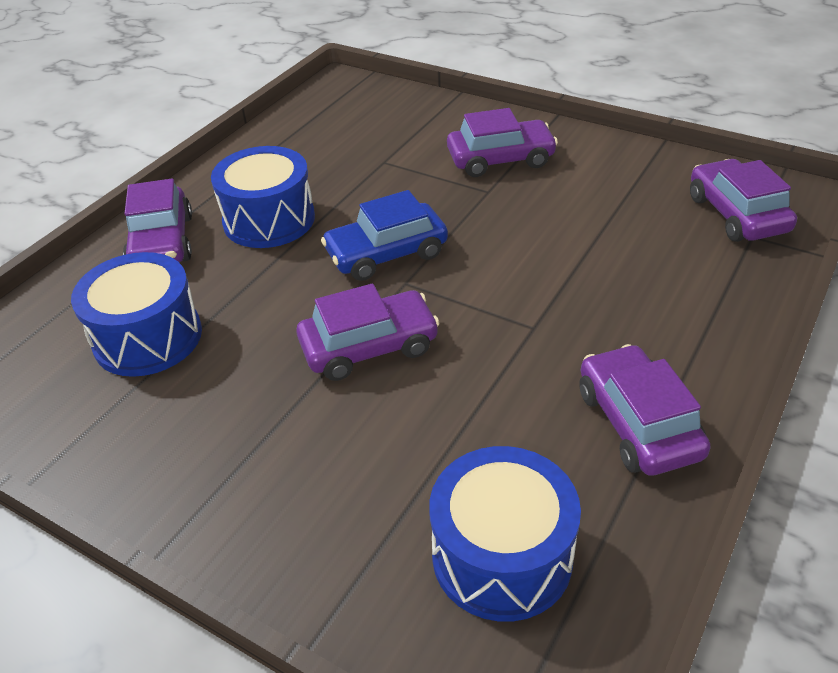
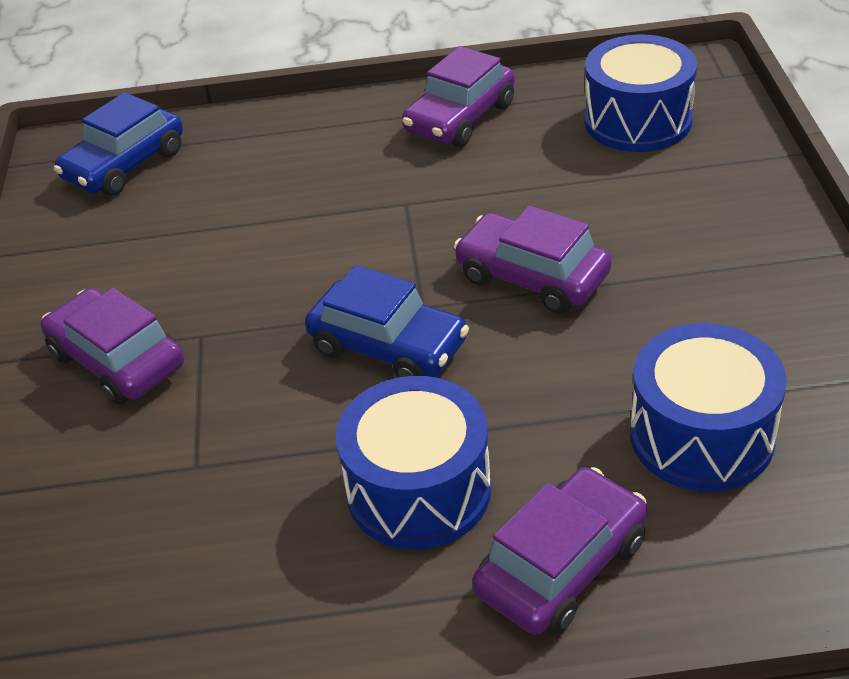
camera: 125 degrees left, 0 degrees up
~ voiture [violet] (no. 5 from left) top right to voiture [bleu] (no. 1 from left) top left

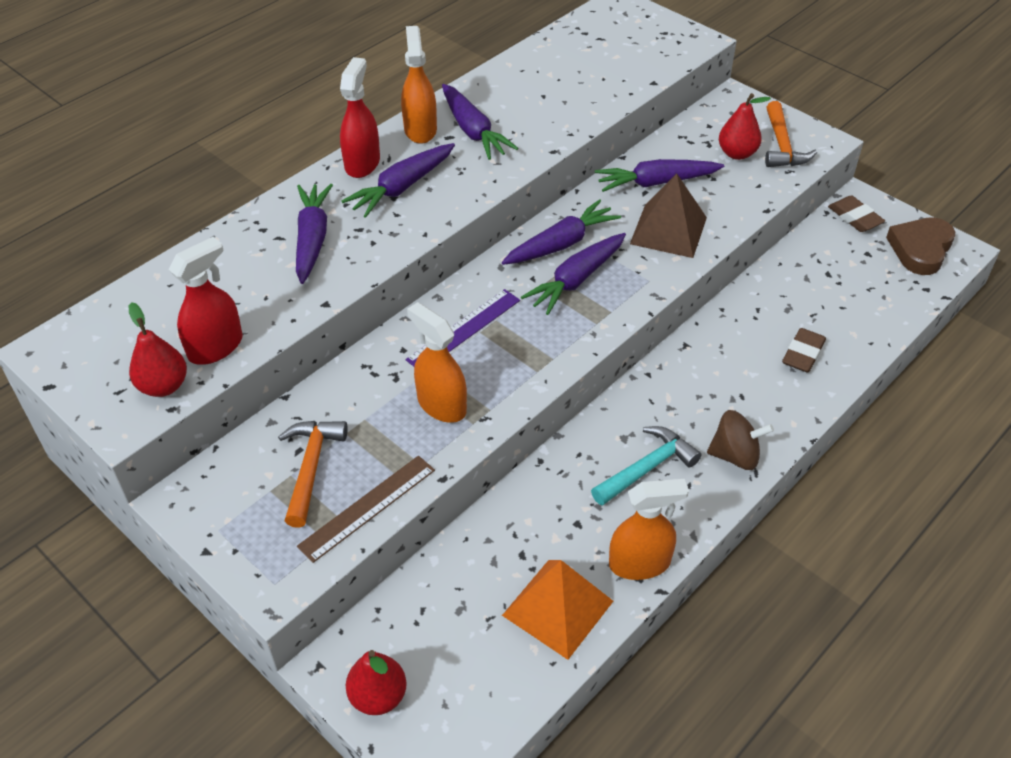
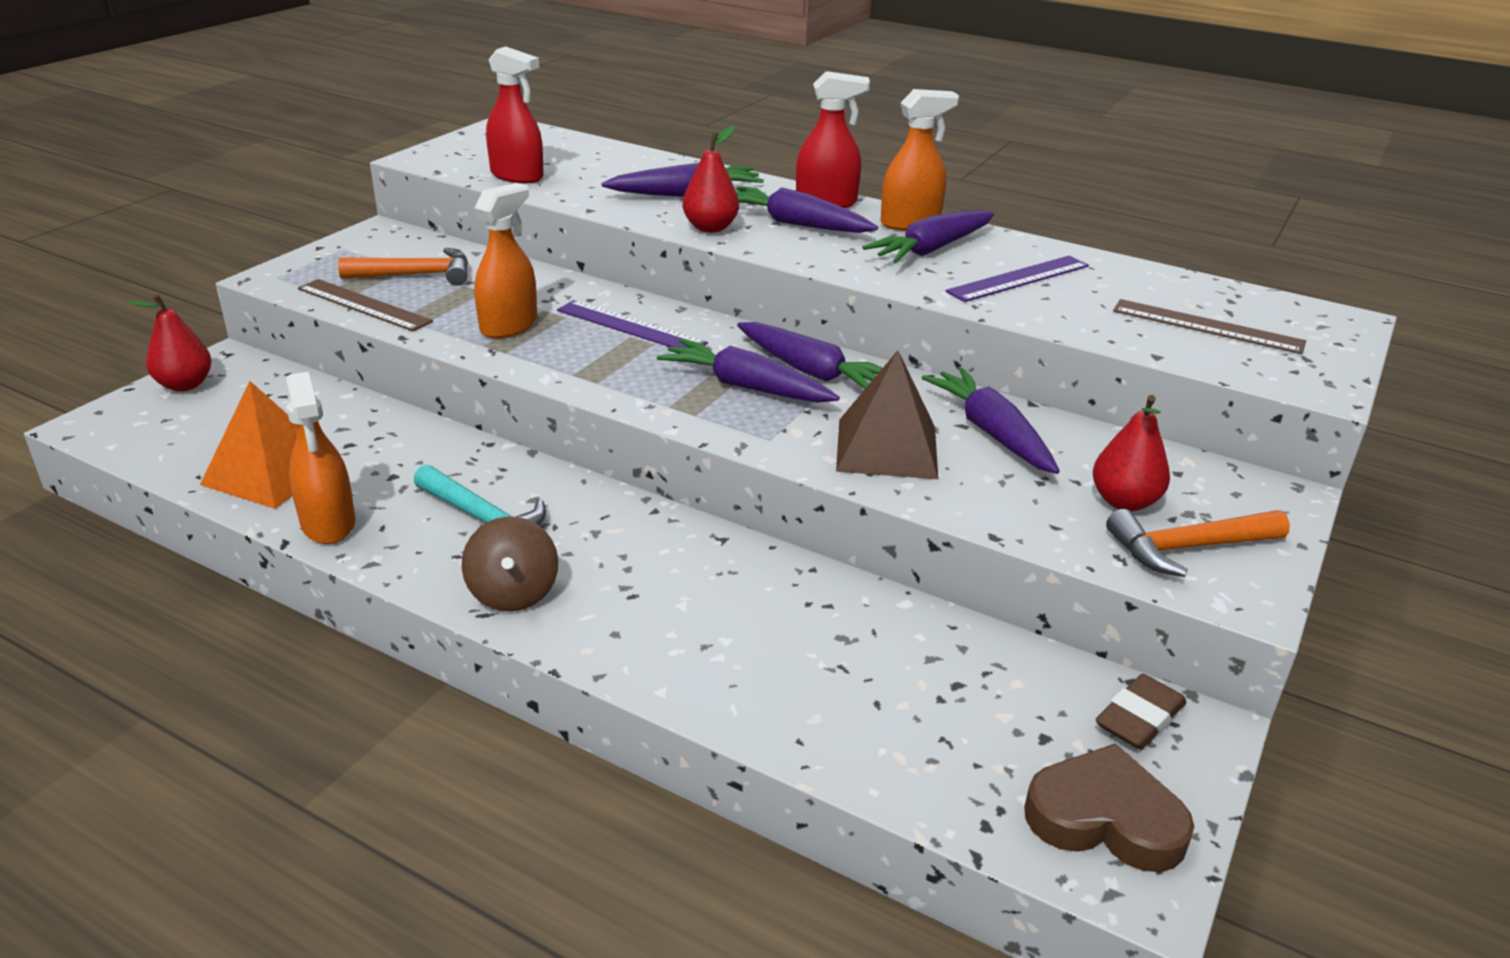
camera: 75 degrees right, 15 degrees down
~ poire [rouge] (no. 1 from left in the first image) middle left to poire [rouge] (no. 2 from left) top centre
- gomme [marron] (no. 1 from left) middle right
+ règle [violet] (no. 2 from left) top right
+ règle [marron] (no. 2 from left) middle right

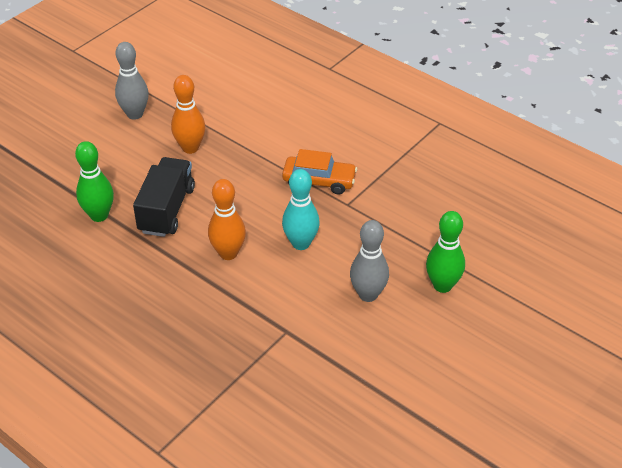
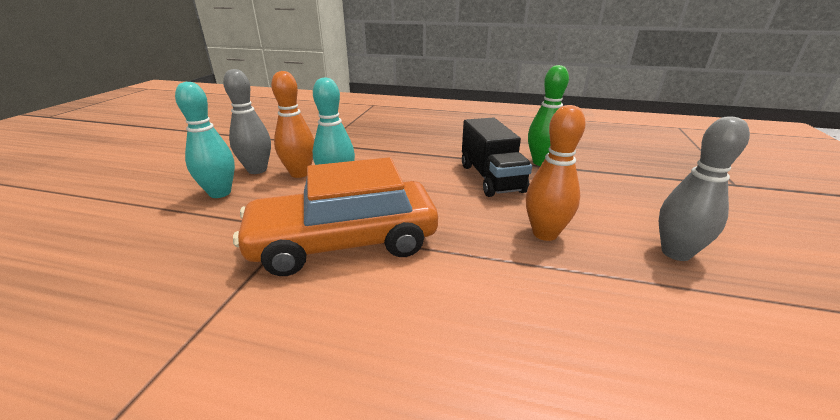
camera: 155 degrees right, 15 degrees down
~ quille [orange] (no. 2 from left in the first image) centre to quille [orange] (no. 1 from left) top centre
~ voiture [orange] centre = centre x1.74
- quille [vert] (no. 2 from left) middle right
+ quille [turquoise] (no. 1 from left) middle left

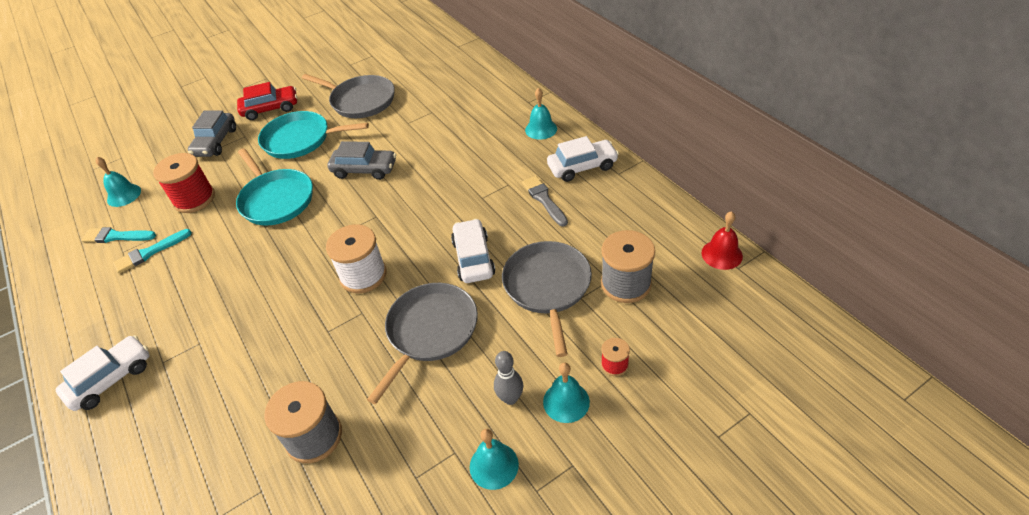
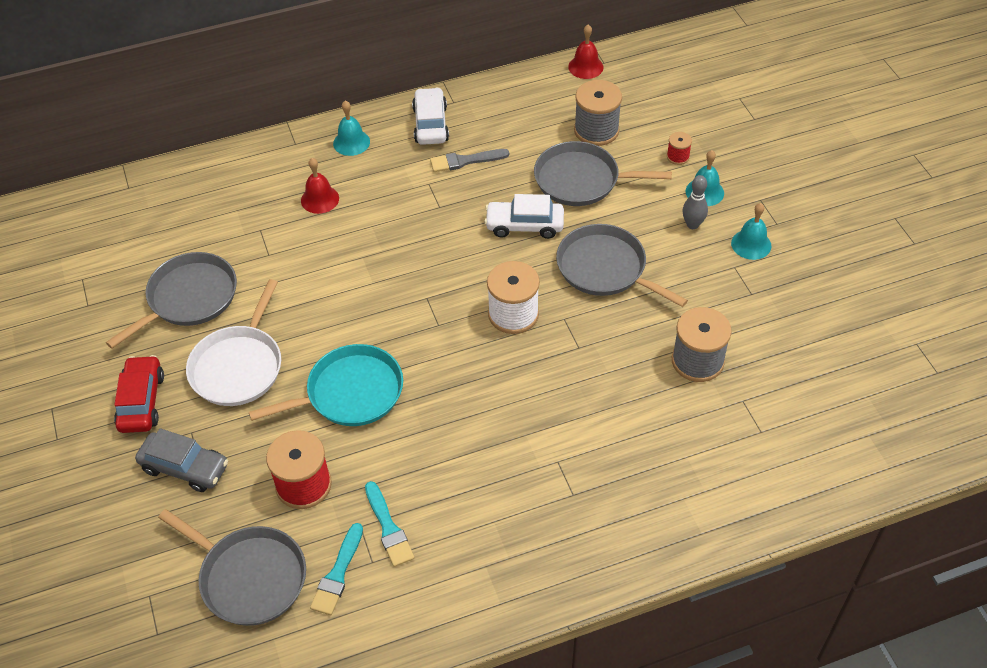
camera: 80 degrees left, 5 degrees up
- voiture [blanc] (no. 1 from left) bottom left
~ cloche [turquoise] (no. 1 from left) middle left to poêle [gris] (no. 2 from left) bottom left
~ poêle [turquoise] (no. 2 from left) top left to poêle [blanc] middle left
- voiture [gris] (no. 2 from left) top centre
+ cloche [rouge] (no. 1 from left) top left

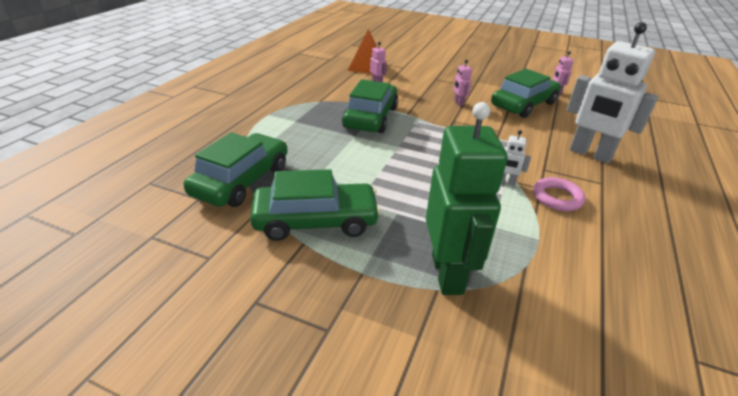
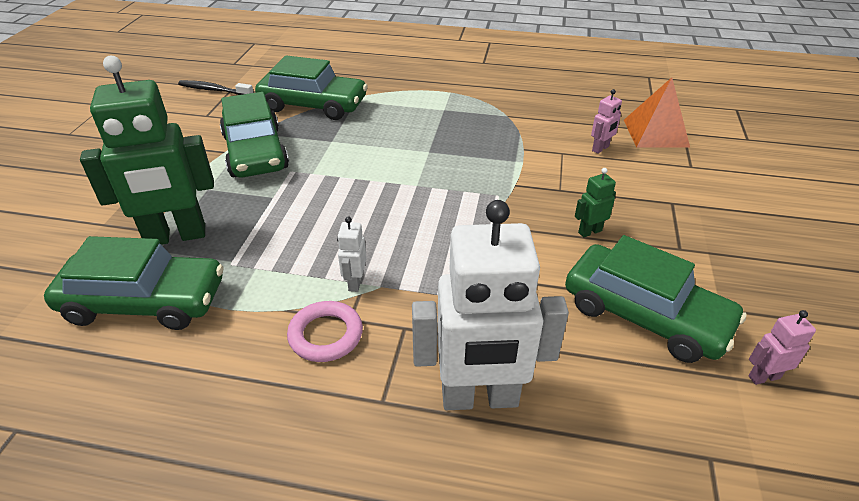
camera: 80 degrees right, 5 degrees up
~ voiture [vert] (no. 3 from left in the first image) top centre to voiture [vert] (no. 1 from left) middle left
~ robot [rose] (no. 2 from left) top centre to robot [vert] (no. 2 from left) middle right
~ robot [blanc] (no. 2 from left) top right = centre 120 degrees counterclockwise
+ brosse à dents [noir] top left

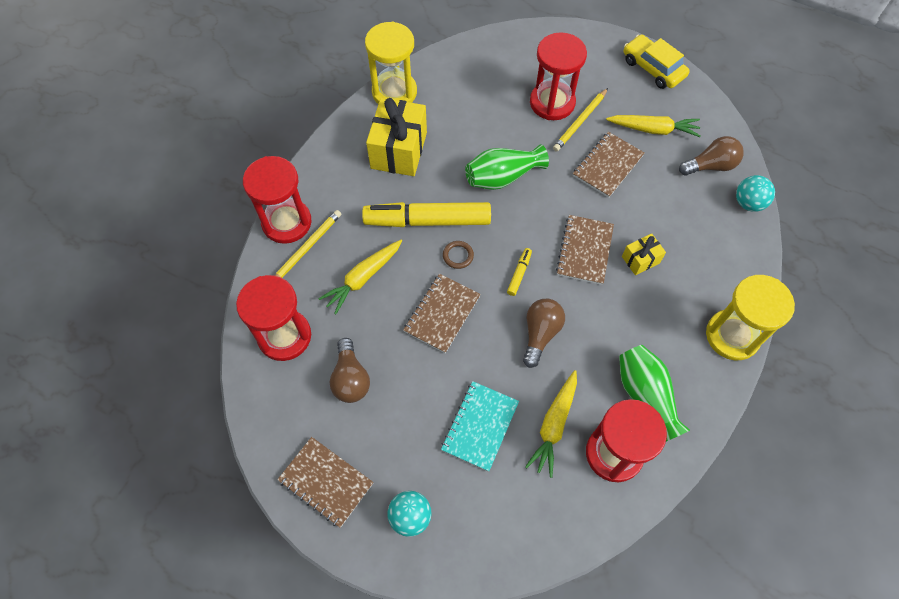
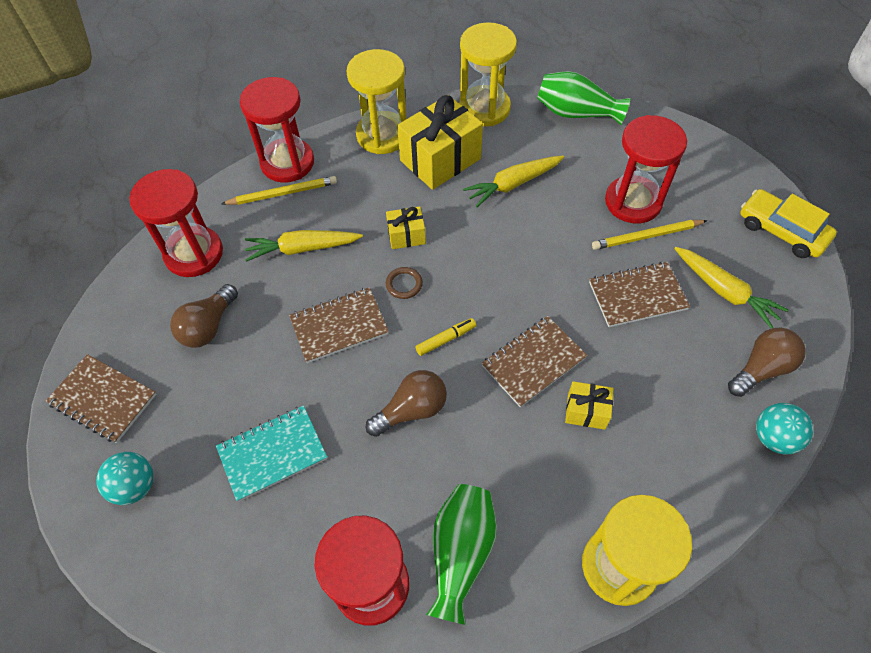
camera: 40 degrees right, 5 degrees down
~ carnet [marron] (no. 1 from left) bottom centre = middle left 45 degrees counterclockwise
~ feutre [jaune] (no. 1 from left) centre to cadeau [jaune] (no. 1 from left) centre
~ vase [vert] (no. 1 from left in the first image) top centre to vase [vert] (no. 2 from left) top right
~ carotte [jaune] (no. 2 from left) bottom centre to top centre
~ voiture [jaune] top right = middle right 45 degrees counterclockwise
~ ampoule [marron] (no. 3 from left) top right = middle right 60 degrees counterclockwise
+ sablier [jaune] (no. 1 from left) top centre

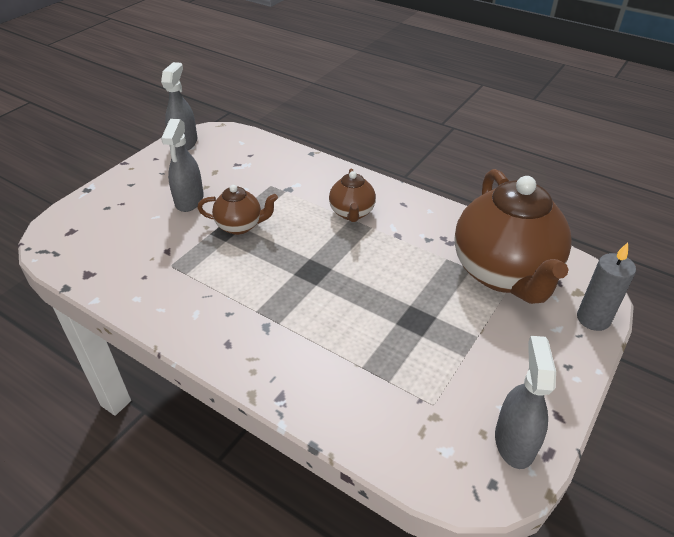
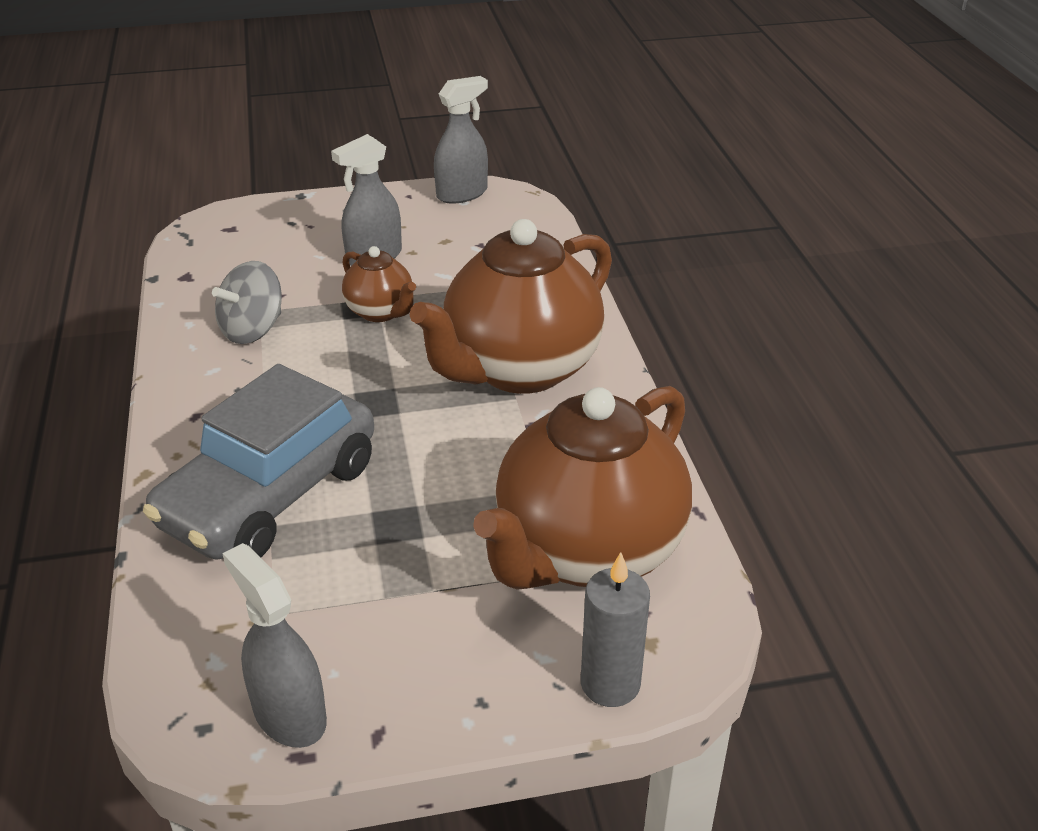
camera: 45 degrees right, 5 degrees down
~ théière [marron] (no. 2 from left) centre = centre x2.10
~ vaporisateur [gris] (no. 3 from left in the first image) bottom right = bottom left 90 degrees counterclockwise
+ voiture [gris] middle left
+ toupie [gris] middle left

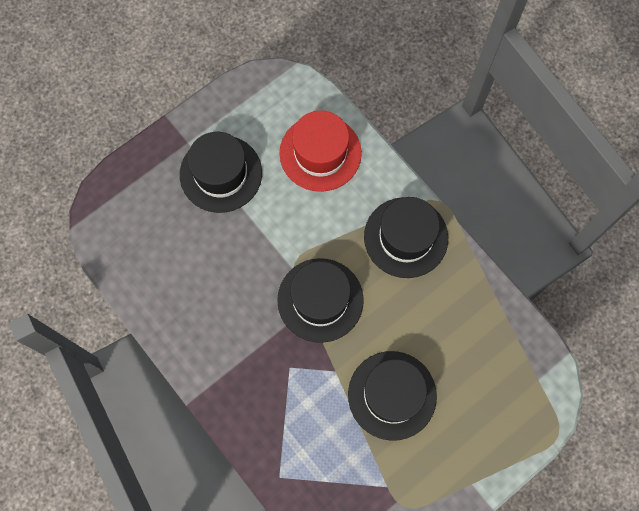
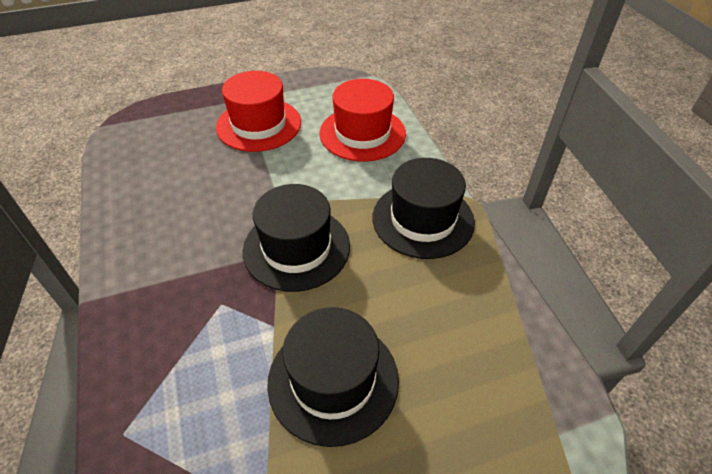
camera: 20 degrees right, 25 degrees down
~ chapeau [noir] (no. 1 from left) centre to chapeau [rouge] (no. 1 from left) top centre

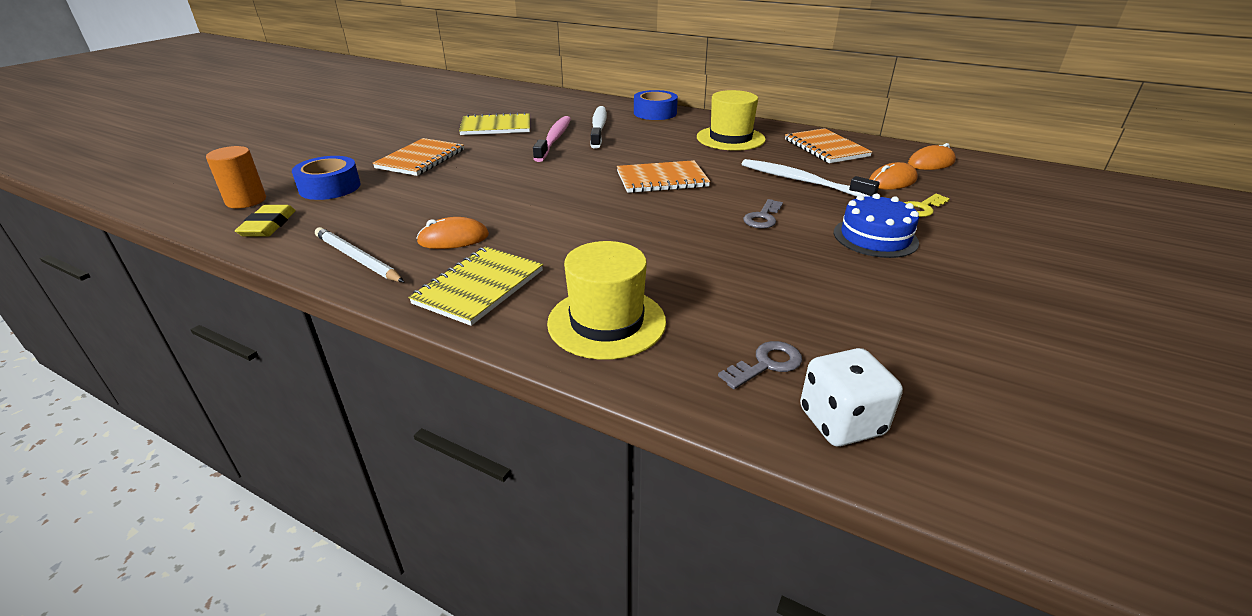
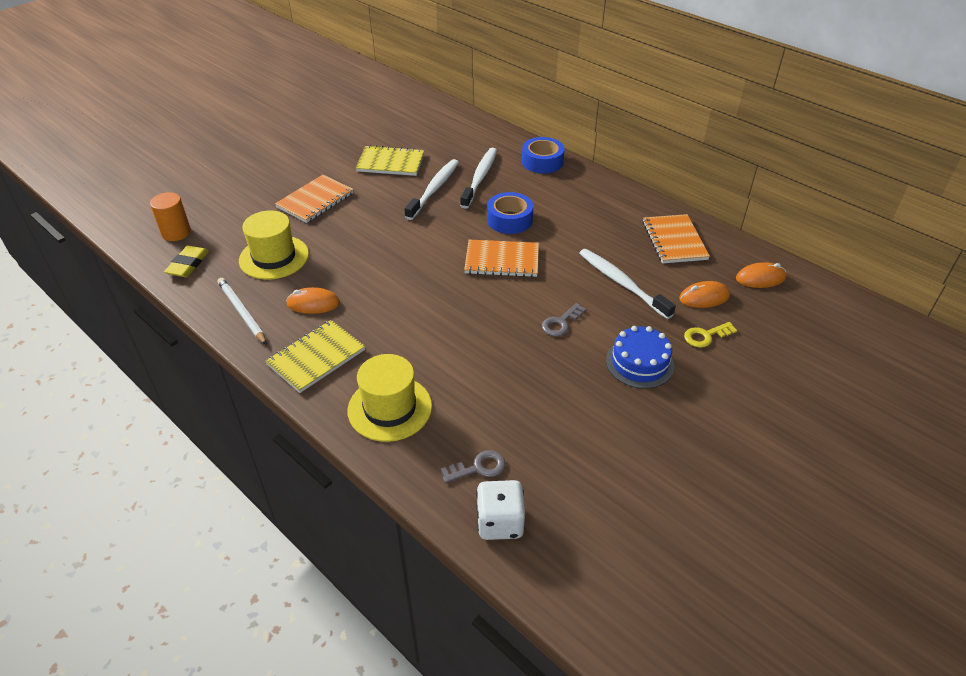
camera: 15 degrees right, 10 degrees up
~ ruban adhésif [bleu] (no. 1 from left) top left to top centre
~ brosse à dents [rose] top centre to brosse à dents [blanc] (no. 1 from left) top centre
~ chapeau [jaune] (no. 2 from left in the first image) top centre to chapeau [jaune] (no. 1 from left) middle left

